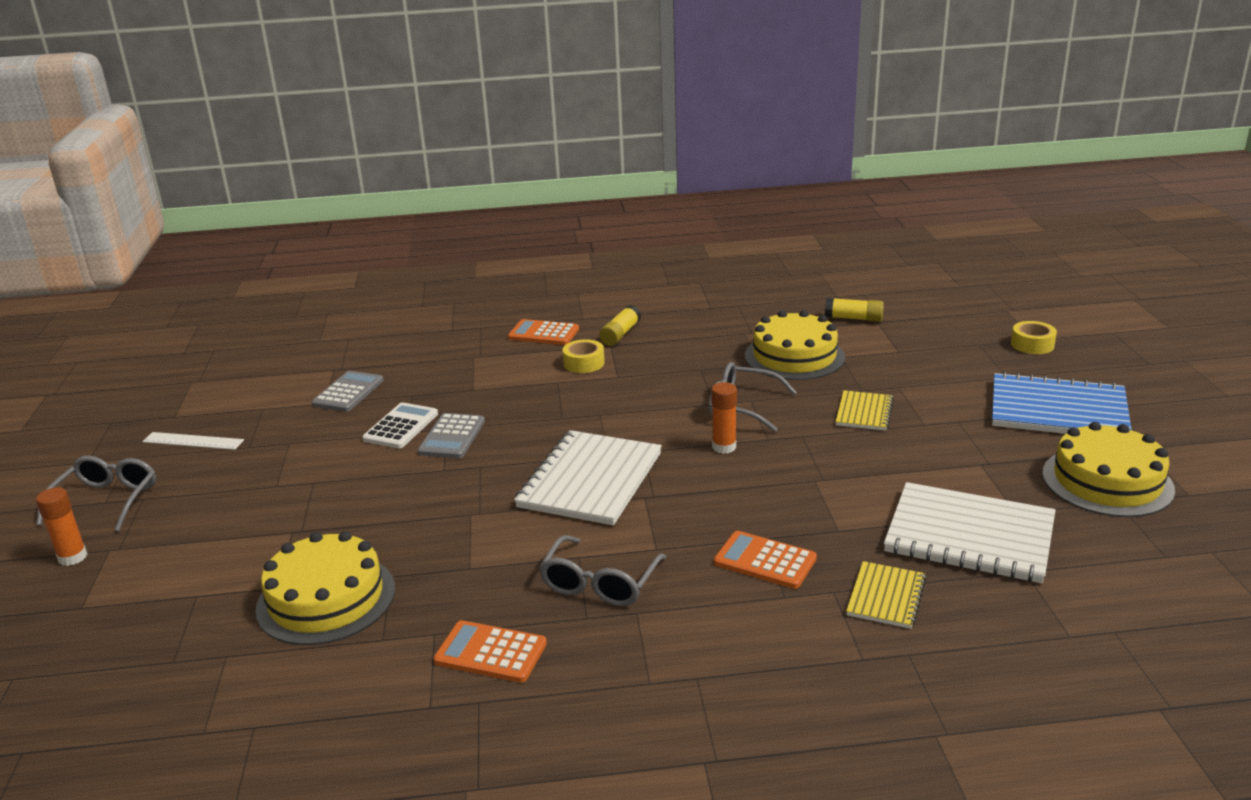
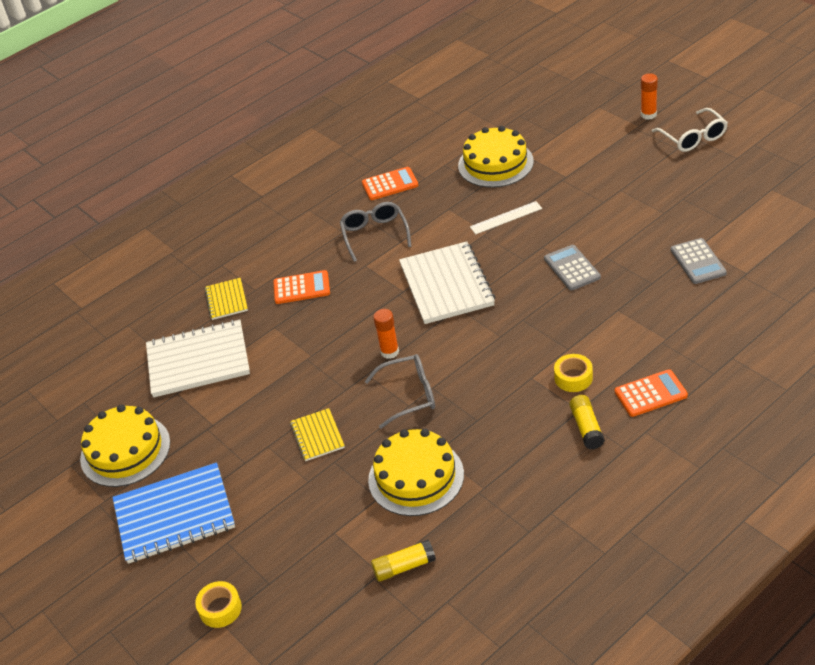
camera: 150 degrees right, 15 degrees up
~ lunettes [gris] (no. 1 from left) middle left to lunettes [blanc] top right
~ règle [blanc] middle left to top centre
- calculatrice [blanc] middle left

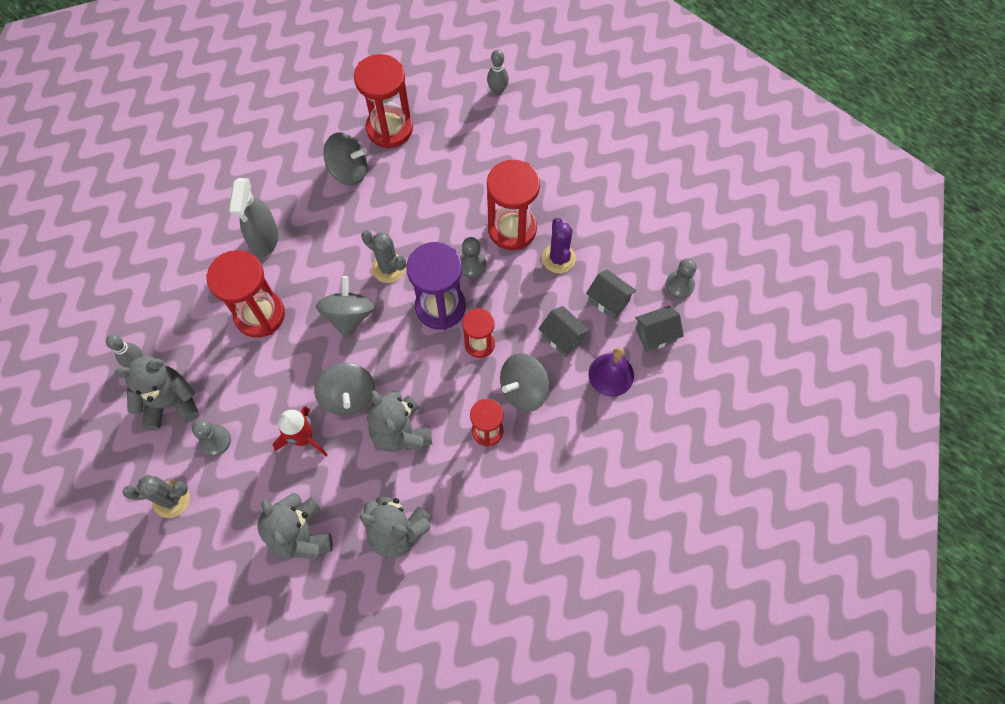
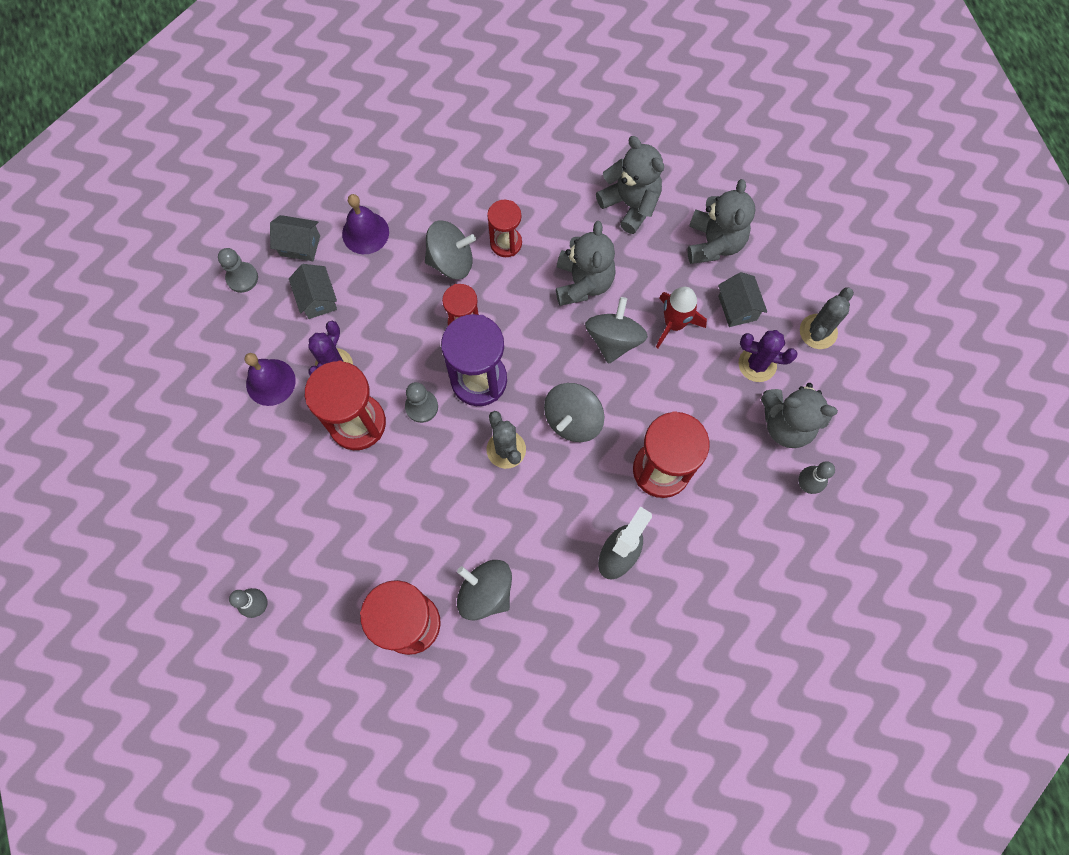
camera: 150 degrees left, 5 degrees up
~ cactus [gris] (no. 1 from left in the first image) bottom left = middle right 75 degrees counterclockwise
~ pion [gris] (no. 1 from left) middle left to cactus [violet] (no. 2 from left) middle right
~ maison [gris] (no. 1 from left in the first image) centre to maison [gris] (no. 3 from left) middle right
+ cloche [violet] (no. 1 from left) middle left

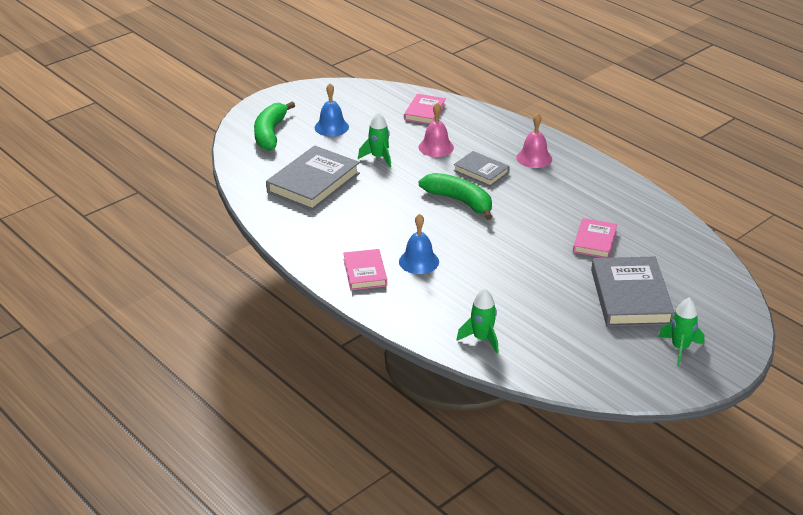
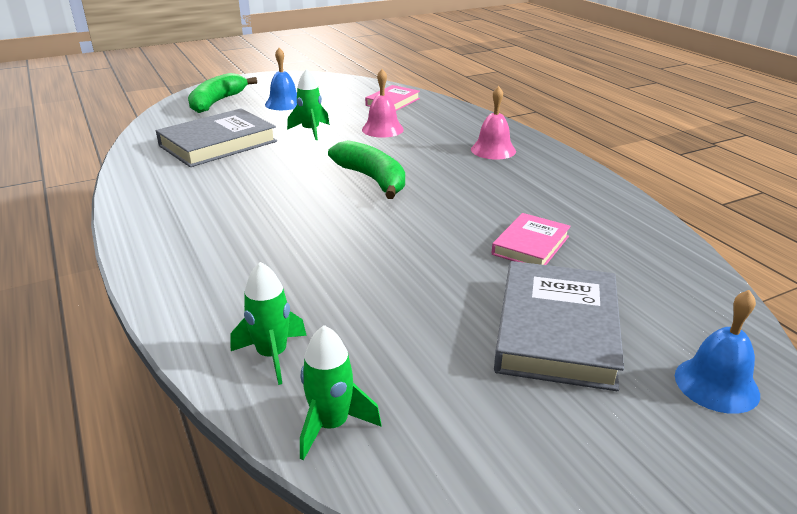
camera: 15 degrees right, 5 degrees down
- livre [rose] (no. 1 from left) centre
~ cloche [bleu] (no. 2 from left) centre to bottom right
- livre [gris] (no. 2 from left) top centre
~ fusée [vert] (no. 3 from left) middle right to bottom centre

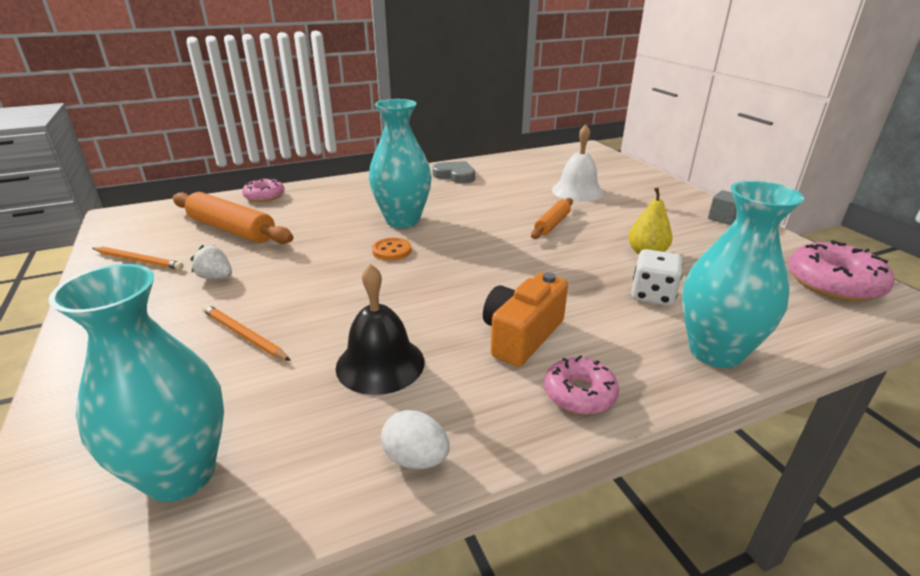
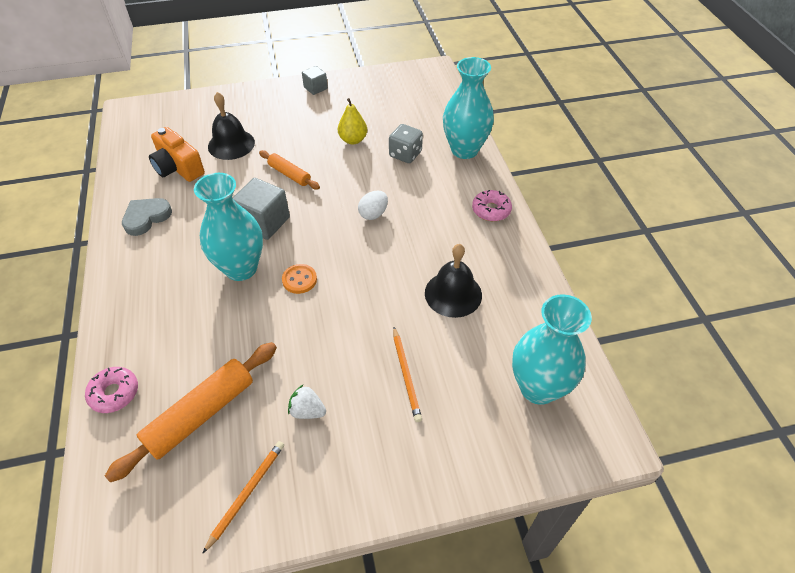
camera: 80 degrees left, 20 degrees up
~ fraise [blanc] middle left = bottom centre 75 degrees clockwise
~ crayon [orange] (no. 2 from left) middle left = centre 60 degrees counterclockwise
~ œuf [blanc] bottom centre to centre
~ appareil photo [orange] centre to top left
~ cloche [blanc] top centre to cloche [noir] (no. 1 from left) top left
~ dé [blanc] middle right to dé [gris] top centre
- beignet [rose] (no. 3 from left) middle right
+ cube [gris] (no. 1 from left) middle left

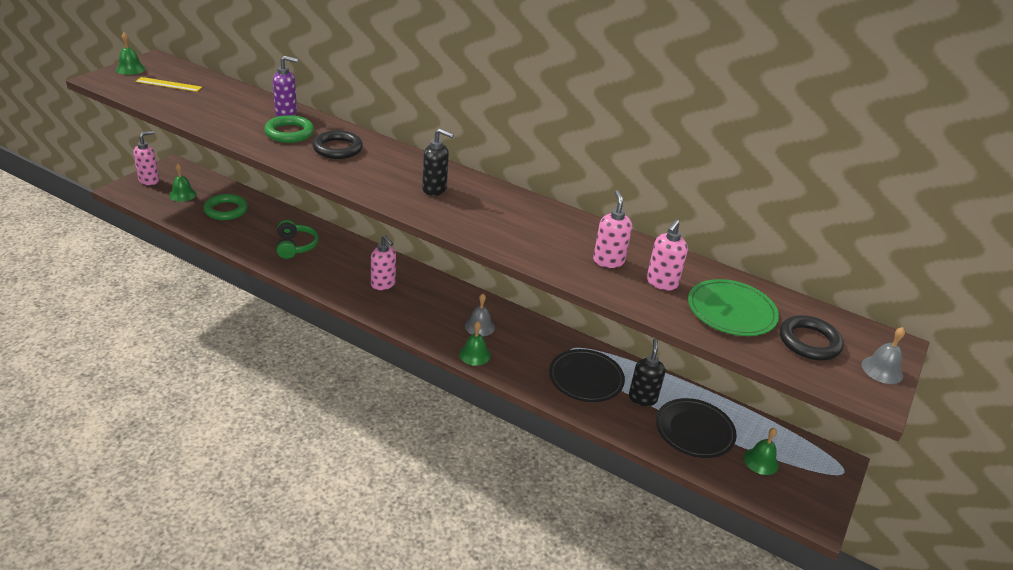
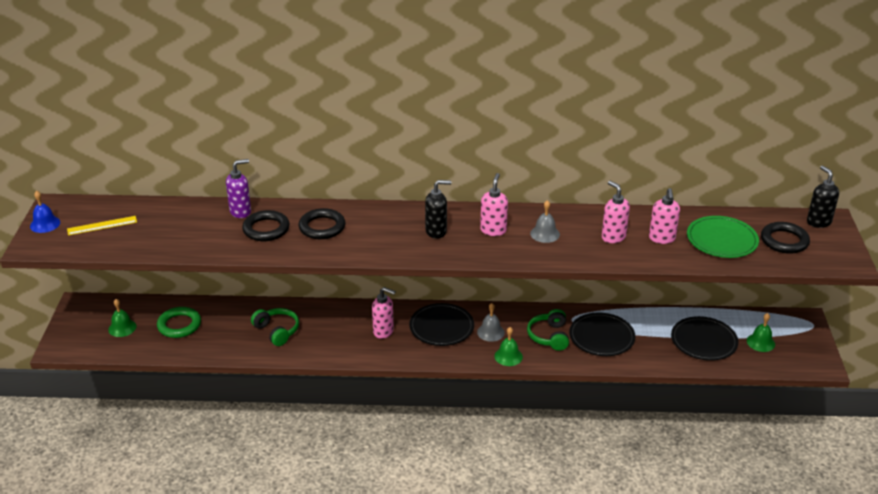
camera: 25 degrees left, 0 degrees up
~ cloche [vert] (no. 1 from left) top left to cloche [bleu] middle left
~ distributeur de savon [rose] (no. 1 from left in the first image) top left to distributeur de savon [rose] (no. 2 from left) centre
~ anneau [vert] (no. 2 from left) top left to anneau [noir] (no. 1 from left) middle left
~ distributeur de savon [noir] (no. 2 from left) centre to middle right
~ cloche [gris] (no. 2 from left) middle right to centre
+ assiette [noir] (no. 1 from left) centre
+ casque audio [vert] (no. 2 from left) bottom centre

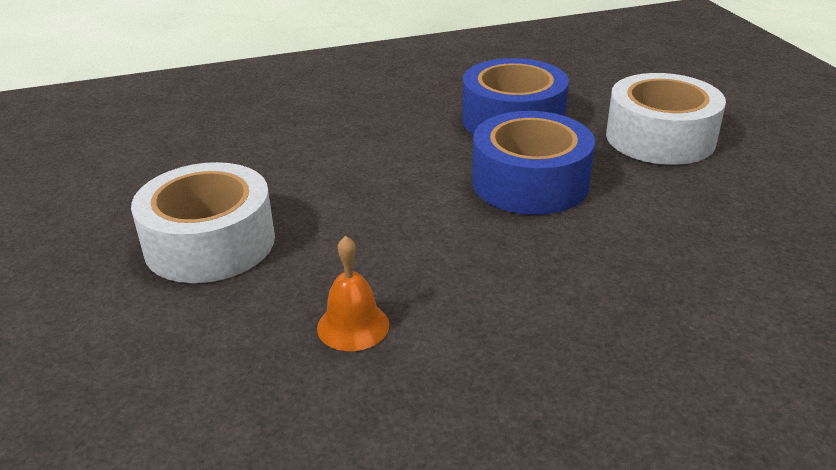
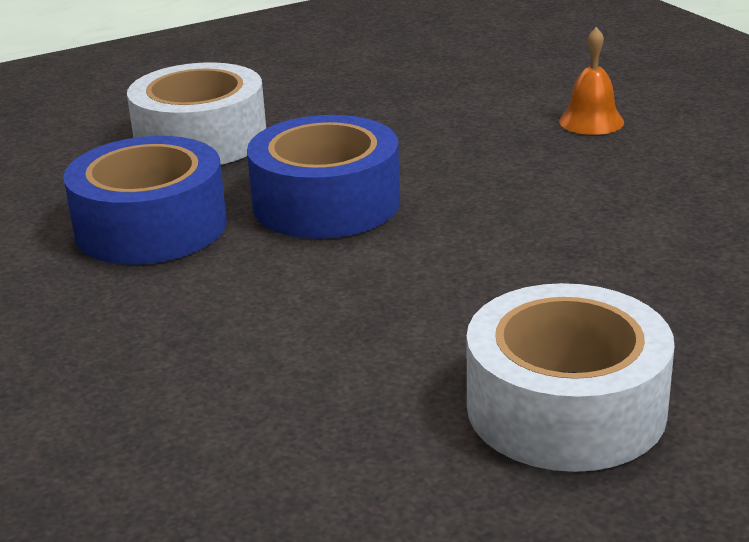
camera: 100 degrees left, 5 degrees down
~ cloche [orange] centre to top right

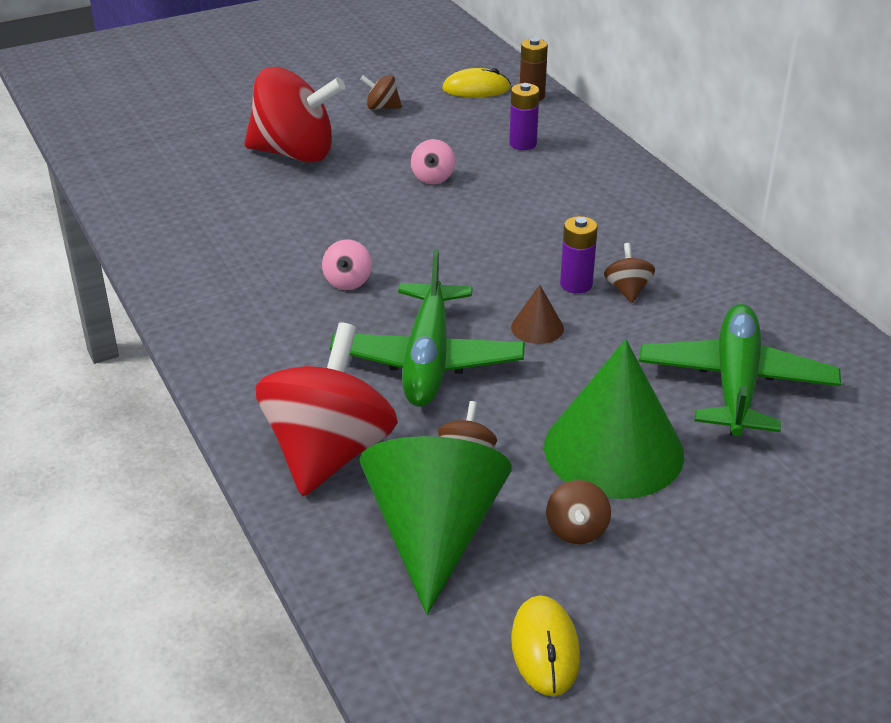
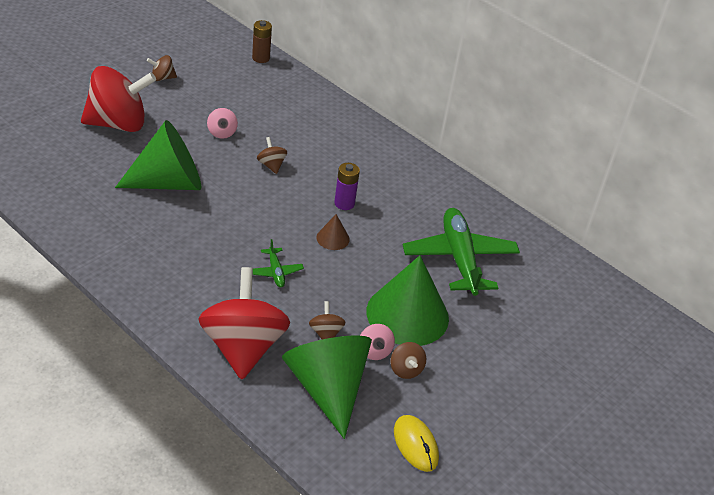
camera: 25 degrees left, 5 degrees up
~ toupie [rose] (no. 1 from left in the first image) centre to toupie [rose] (no. 2 from left) bottom centre
~ avion [vert] (no. 1 from left) centre = centre x0.45
- souris [jaune] (no. 1 from left) top centre
- pile [violet] (no. 1 from left) top centre
~ toupie [marron] (no. 4 from left in the first image) middle right to toupie [marron] (no. 2 from left) top centre
+ cône [vert] (no. 1 from left) top left

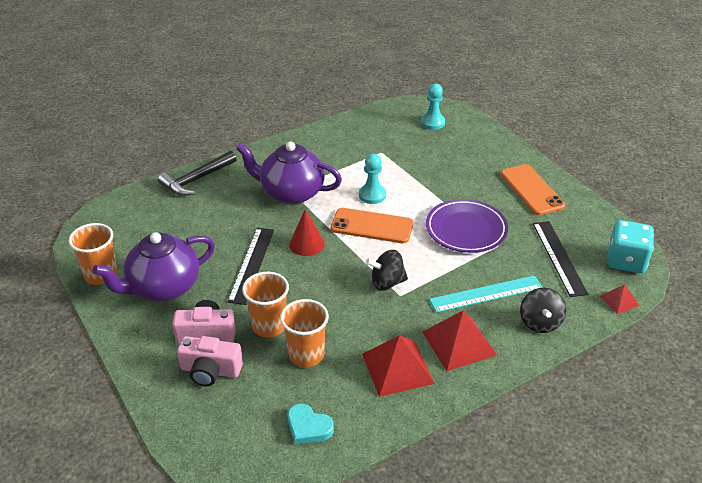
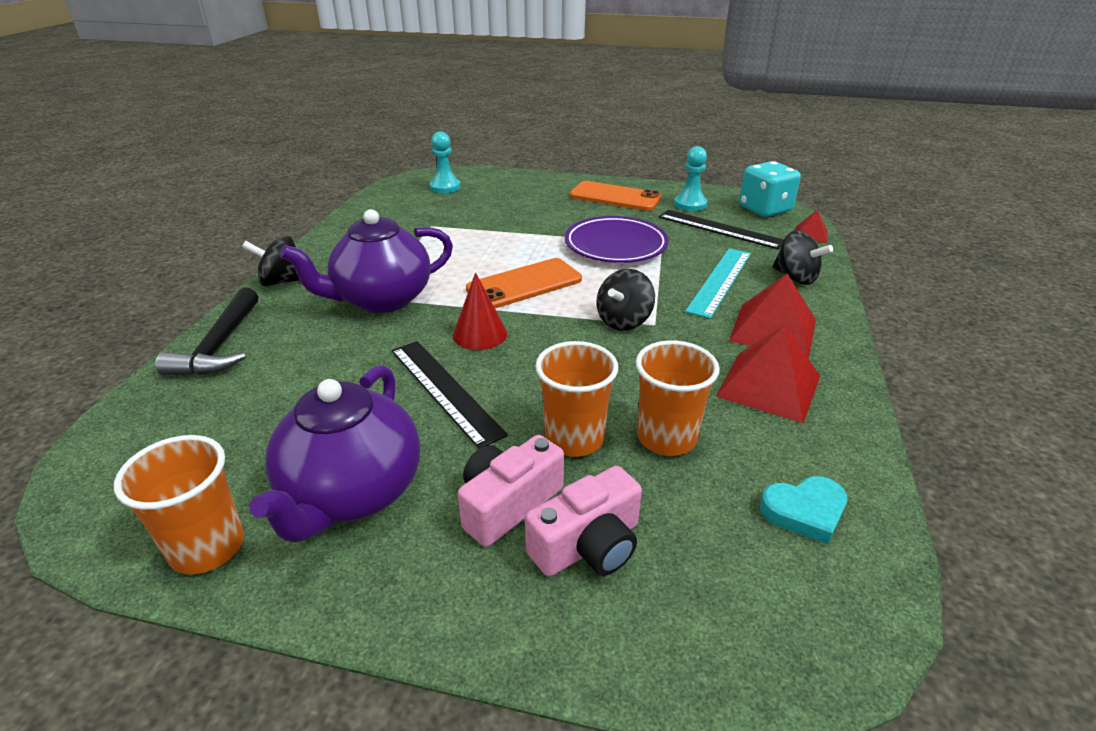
camera: 45 degrees left, 5 degrees down
~ pion [turquoise] (no. 1 from left in the first image) centre to pion [turquoise] (no. 2 from left) top centre
+ toupie [noir] (no. 1 from left) middle left

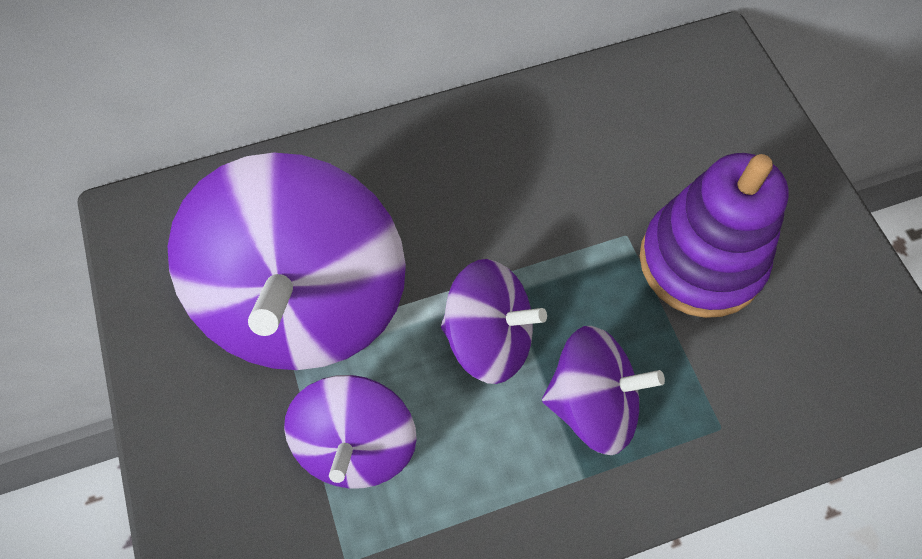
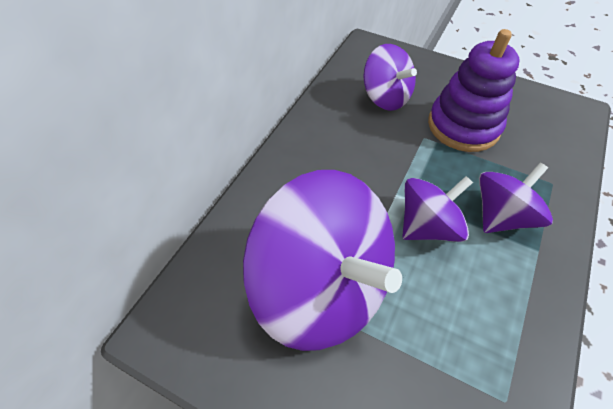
camera: 45 degrees left, 10 degrees down
~ toupie [violet] (no. 2 from left) bottom centre to top centre

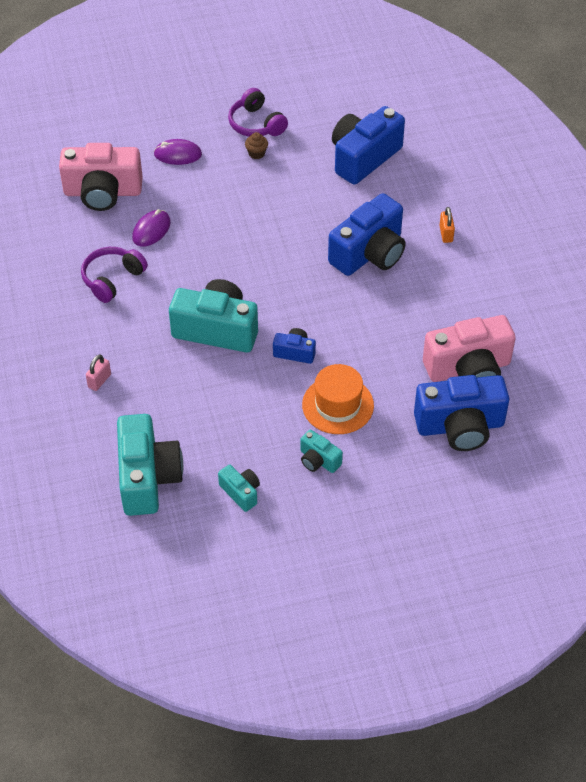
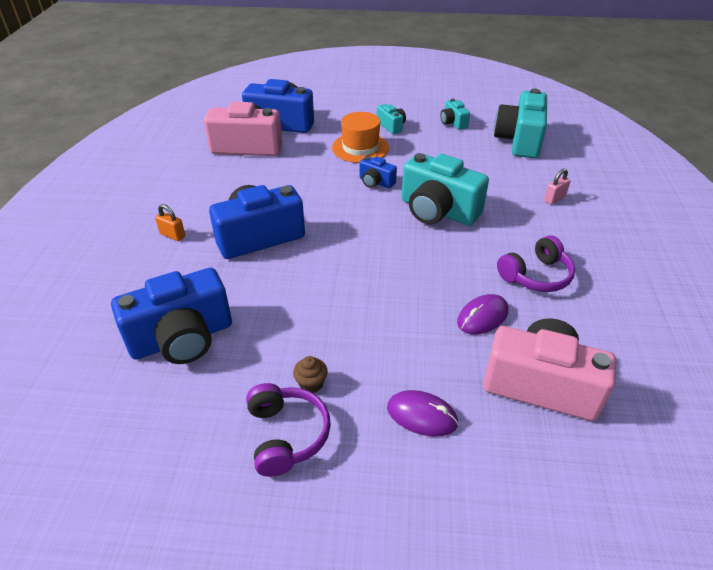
camera: 160 degrees left, 10 degrees down
~ cadenas [orange] top right = middle left 75 degrees counterclockwise

